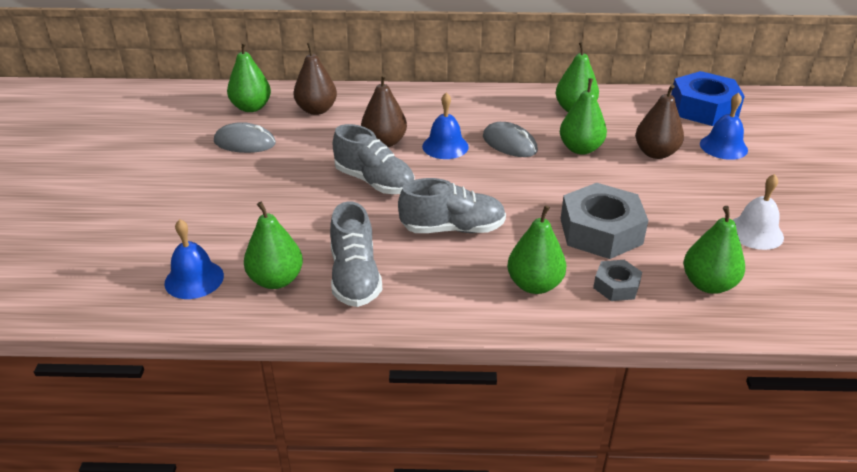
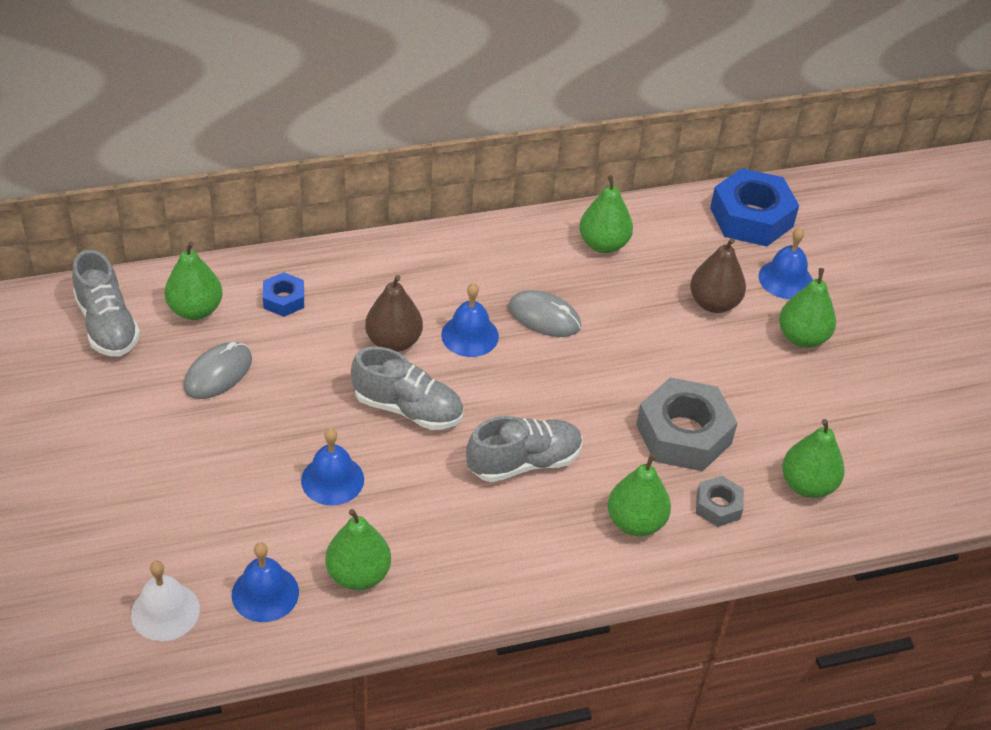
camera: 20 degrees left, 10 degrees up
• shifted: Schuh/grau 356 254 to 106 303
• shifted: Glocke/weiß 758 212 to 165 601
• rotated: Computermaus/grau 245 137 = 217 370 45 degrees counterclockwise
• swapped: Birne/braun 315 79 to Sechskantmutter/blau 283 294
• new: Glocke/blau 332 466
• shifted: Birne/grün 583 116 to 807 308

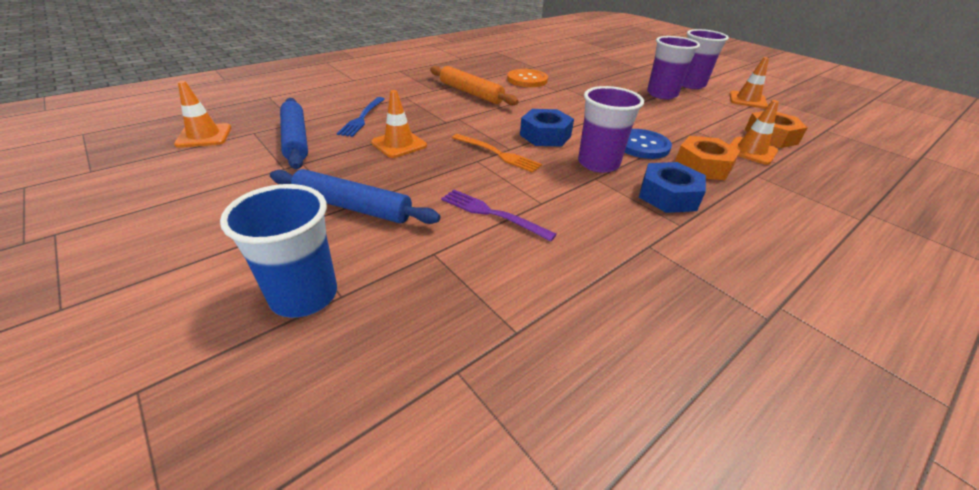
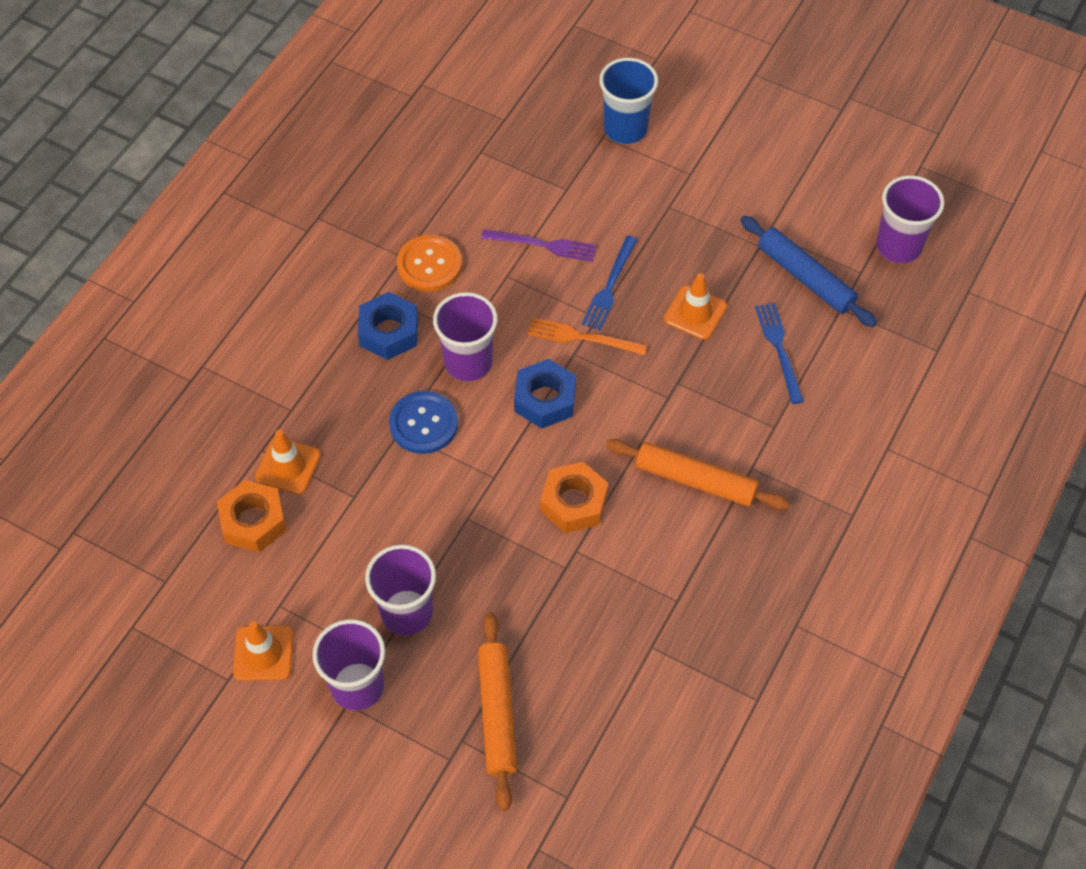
camera: 160 degrees right, 20 degrees up
• shifted: Knopf/orange 527 78 to 429 263
• new: Nudelholz/orange 497 711
• shifted: Sechskantmutter/orange 707 158 to 574 497
• new: Gabel/blau 610 283
• swapped: Leitkegel/orange 202 114 to Becher/lila 910 219
• gone: Nudelholz/blau 355 196

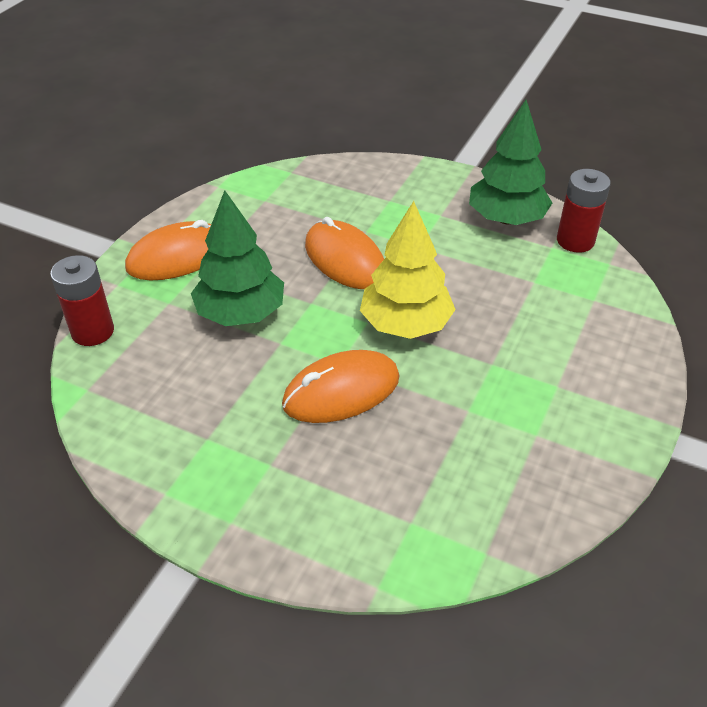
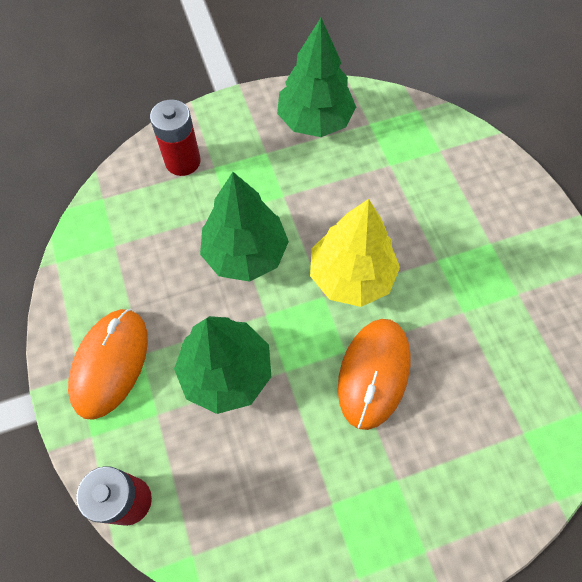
camera: 45 degrees left, 20 degrees up
• shifted: Batterie/rot 584 211 to 175 137
• swapped: Computermaus/orange 344 253 to Baum/grün 244 227

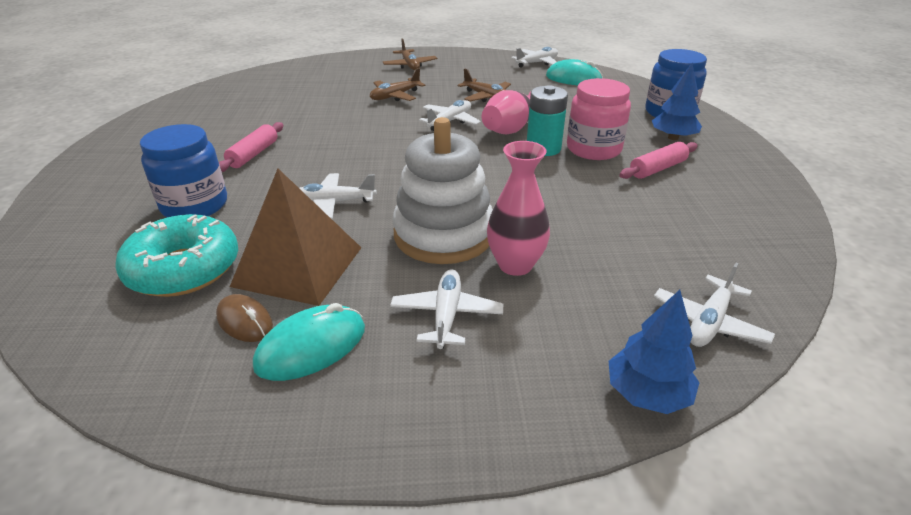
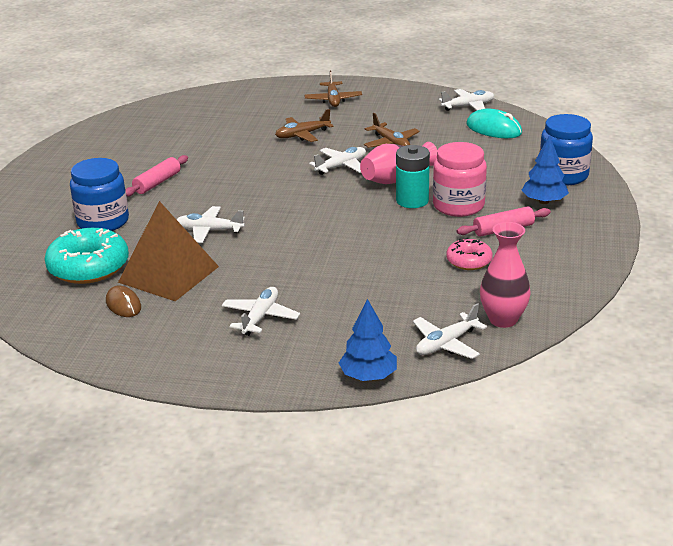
camera: 15 degrees right, 5 degrees down
• new: Donut/rosa 469 253
• shifted: Vase/rosa 518 208 to 505 275
• gone: Computermaus/türkis 309 342
• gone: Stapelspielzeug/weiß 442 190

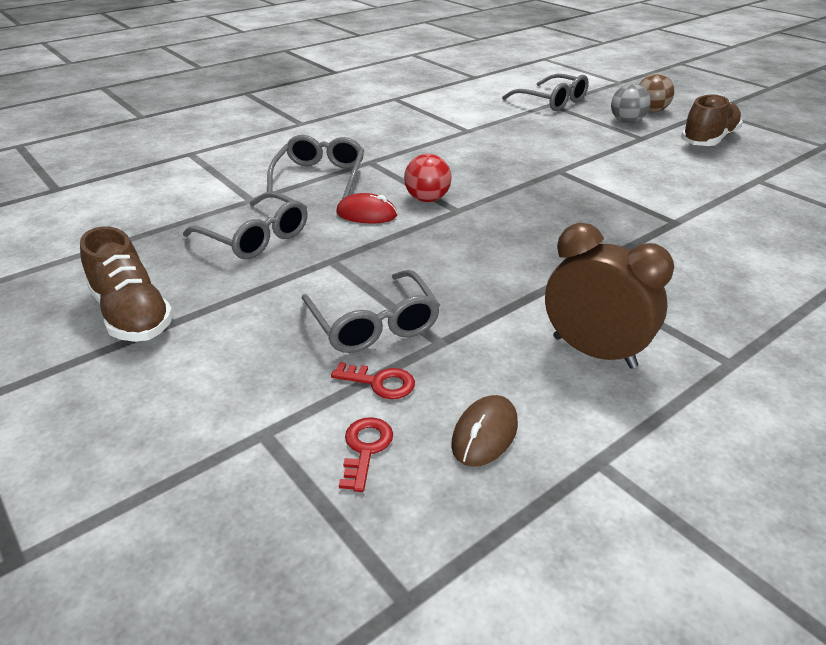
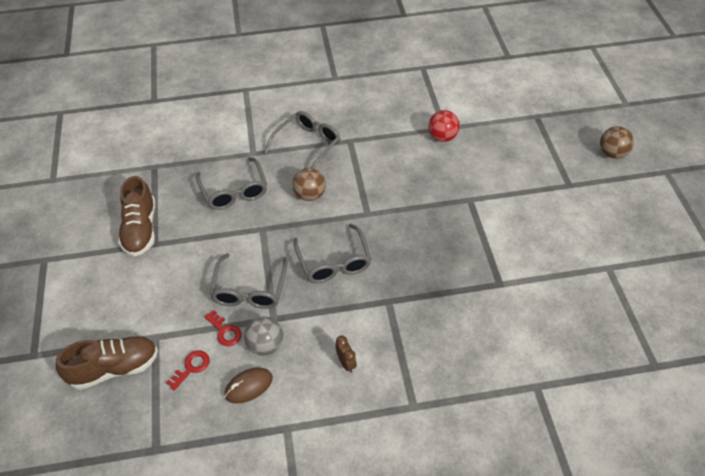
camera: 30 degrees right, 15 degrees up
• shifted: Schuh/braun 712 120 to 107 363
• shifted: Ball/grau 631 103 to 263 336
• swapped: Computermaus/rot 366 208 to Ball/braun 309 184
• shifted: Brille/grau 545 92 to 332 253
• scaled: Wecker/braun 609 296 = 346 354 x0.45
• shifted: Ball/rot 428 178 to 444 126

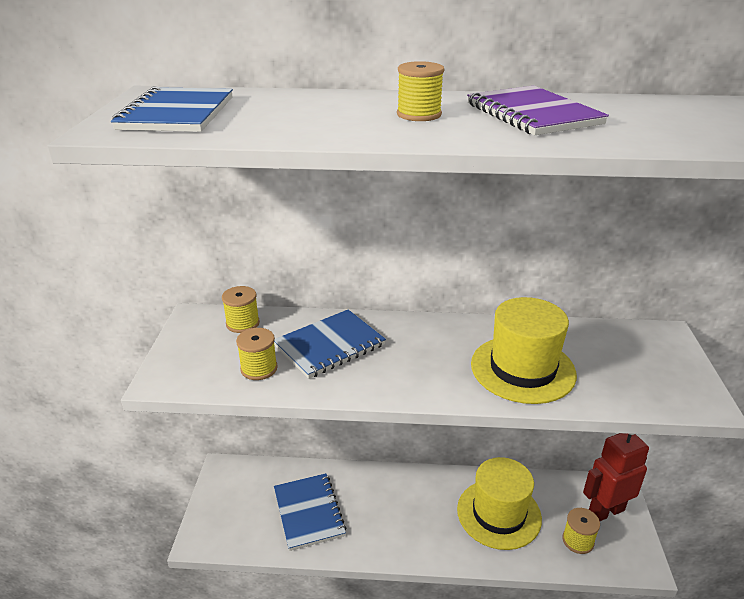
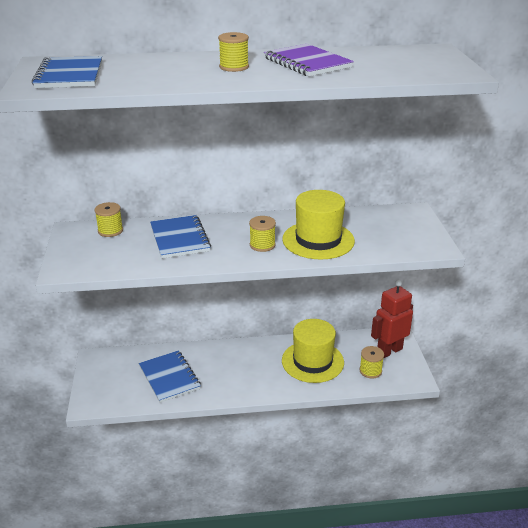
camera: 10 degrees left, 0 degrees up
• rotated: Notizbuch/blau 330 344 = 180 237 60 degrees counterclockwise
• shifted: Garnrolle/gelb 257 354 to 262 234

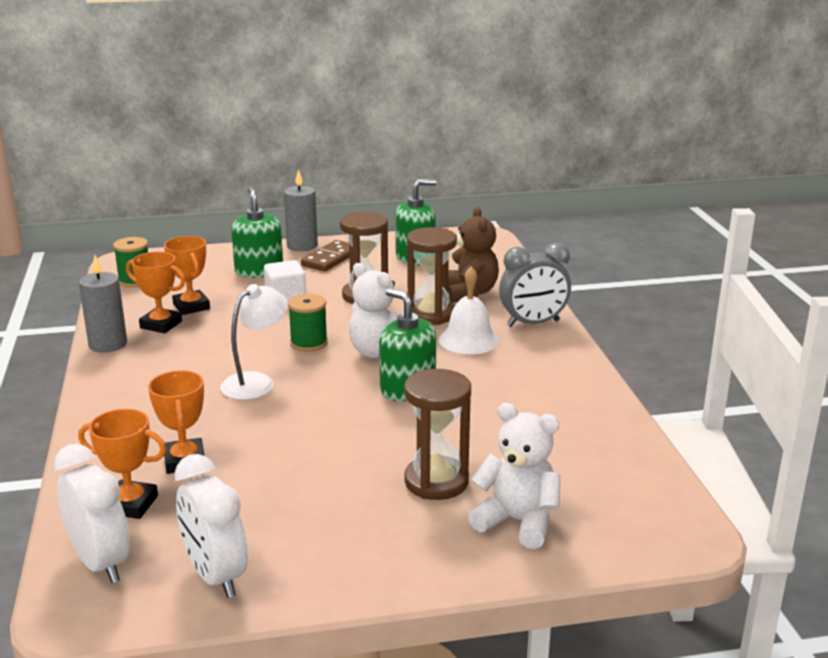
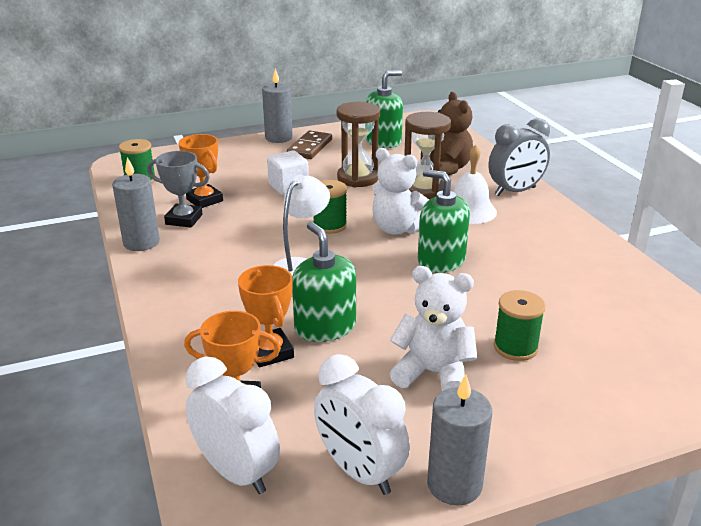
camera: 10 degrees left, 5 degrees up
• repainted: Pokal/orange 155 292 to Pokal/grau 178 189
• shifted: Seifenspender/grün 257 232 to 324 282
• shifted: Teddybär/weiß 514 476 to 434 328
• new: Kerze/grau 459 440
• swapped: Sanduhr/braun 437 434 to Garnrolle/grün 520 325

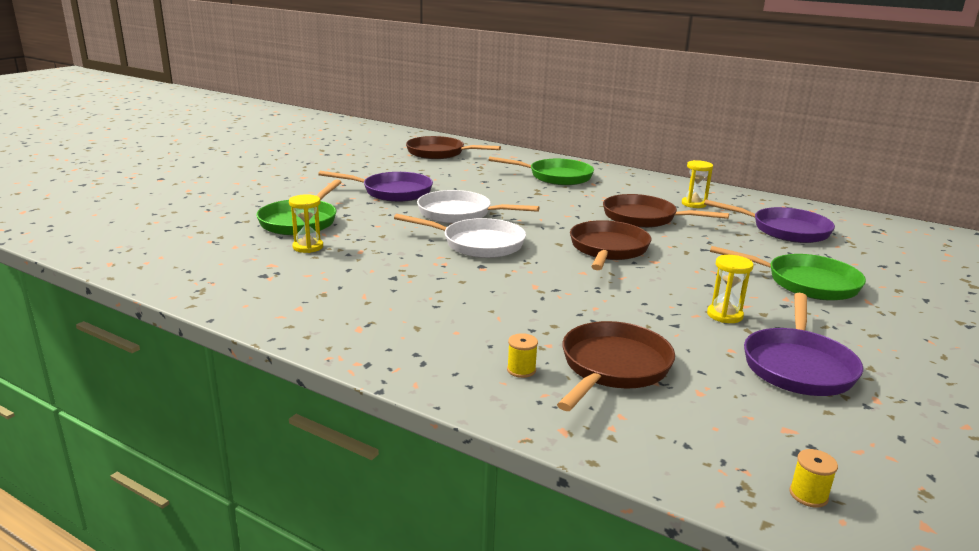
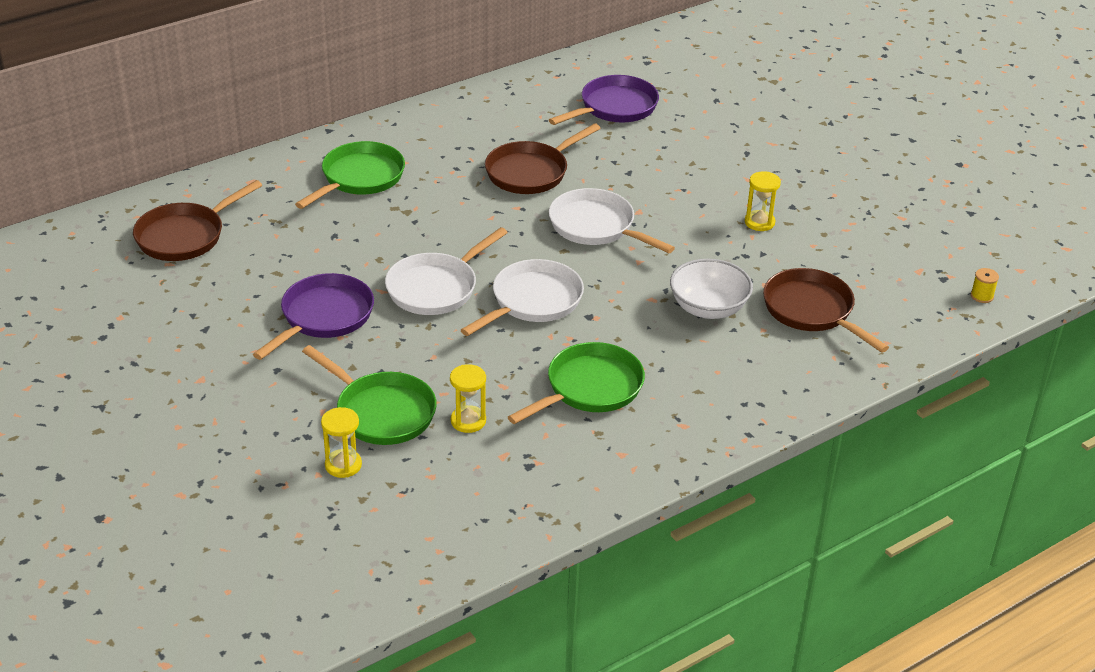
camera: 65 degrees left, 15 degrees up
• shifted: Sanduhr/gelb 697 184 to 341 442
• shifted: Pfanne/grün 788 273 to 576 383
• repainted: Pfanne/braun 610 245 to Pfanne/weiß 612 220
• new: Schüssel/weiß 711 289
• gone: Garnrolle/gelb 522 355
• gone: Pfanne/lila 803 344

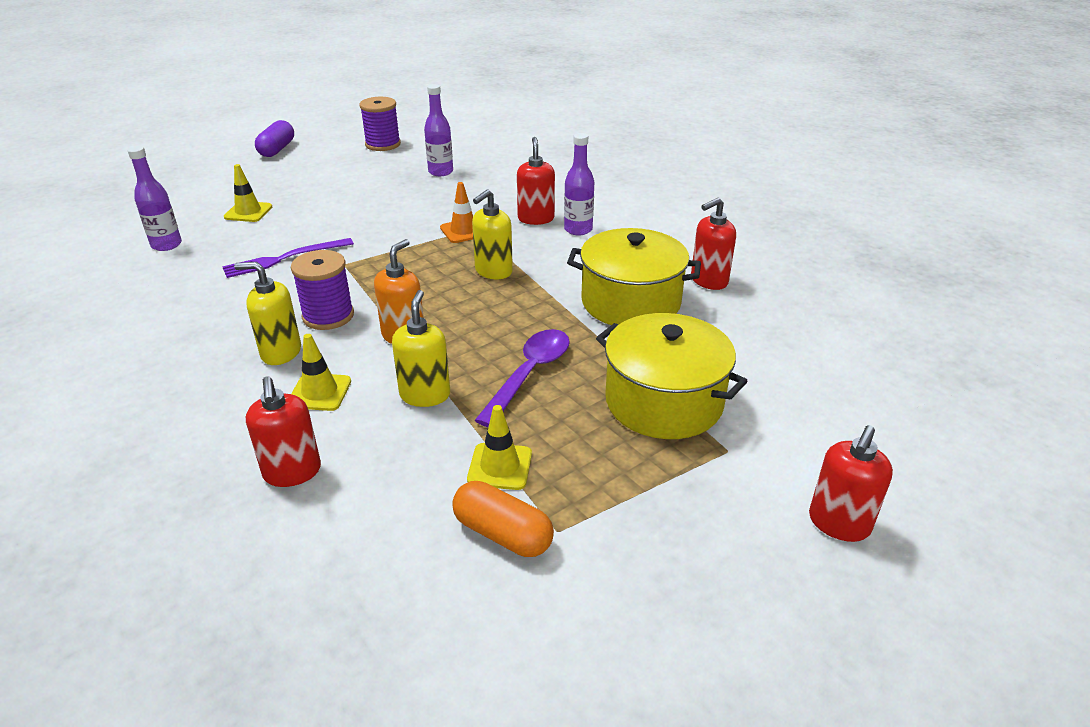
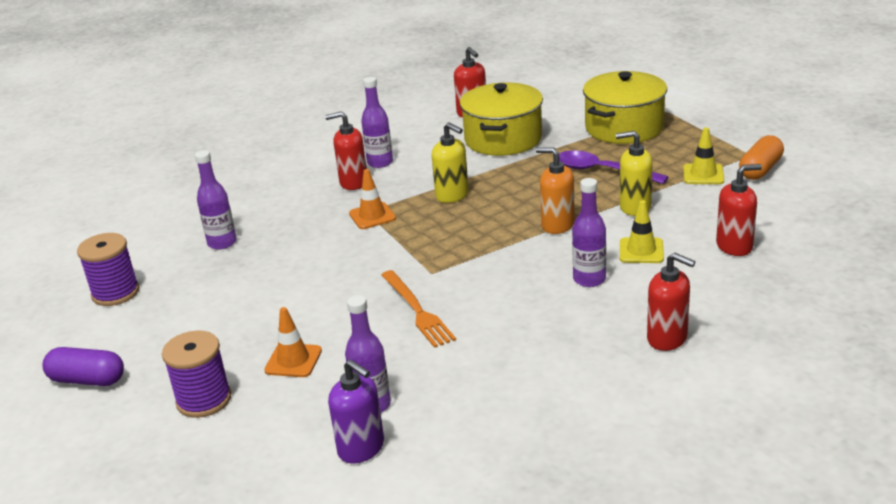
camera: 85 degrees left, 5 degrees down
• shifted: Garnrolle/lila 322 290 to 196 374
• repainted: Leitkegel/gelb 248 193 to Leitkegel/orange 293 342
• new: Seifenspender/lila 356 412
• repainted: Gabel/lila 288 258 to Gabel/orange 418 309
• swapped: Seifenspender/gelb 267 313 to Flasche/lila 589 232
• shifted: Seifenspender/rot 851 483 to 671 302

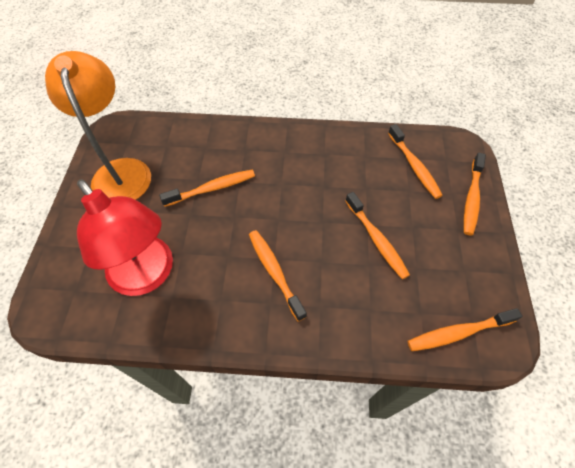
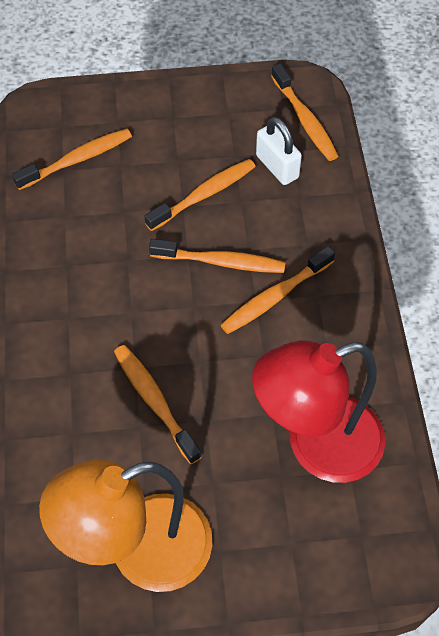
camera: 100 degrees left, 0 degrees up
• shifted: Zahnbürste/orange 475 194 to 217 256
• rotated: Lampe/rot 125 237 = 318 412 150 degrees counterclockwise
• new: Vorhängeschloss/weiß 279 151

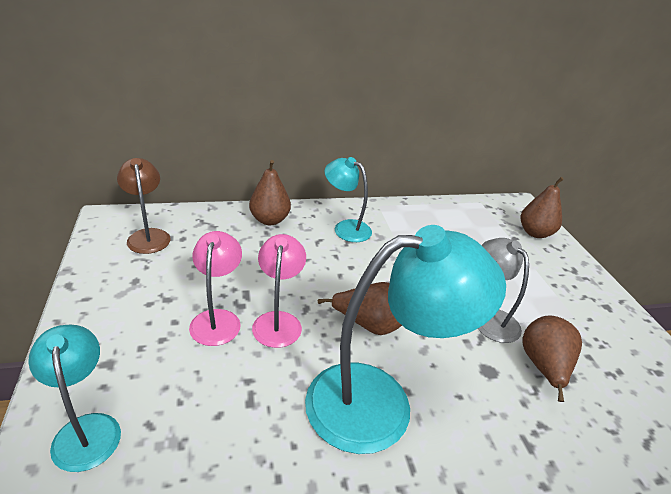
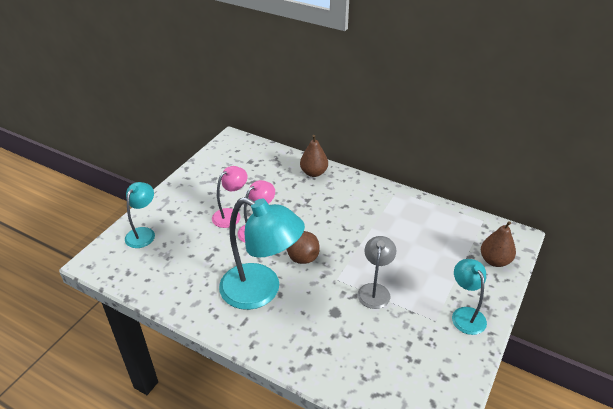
camera: 45 degrees right, 5 degrees up
• shifted: Lampe/türkis 348 199 to 469 297
• gone: Lampe/braun 144 206
• gone: Birne/braun 552 359

